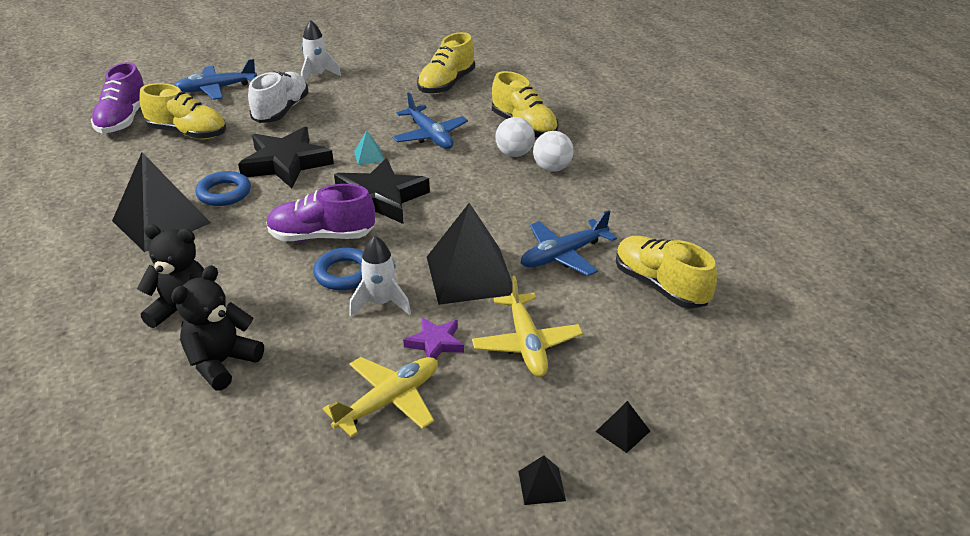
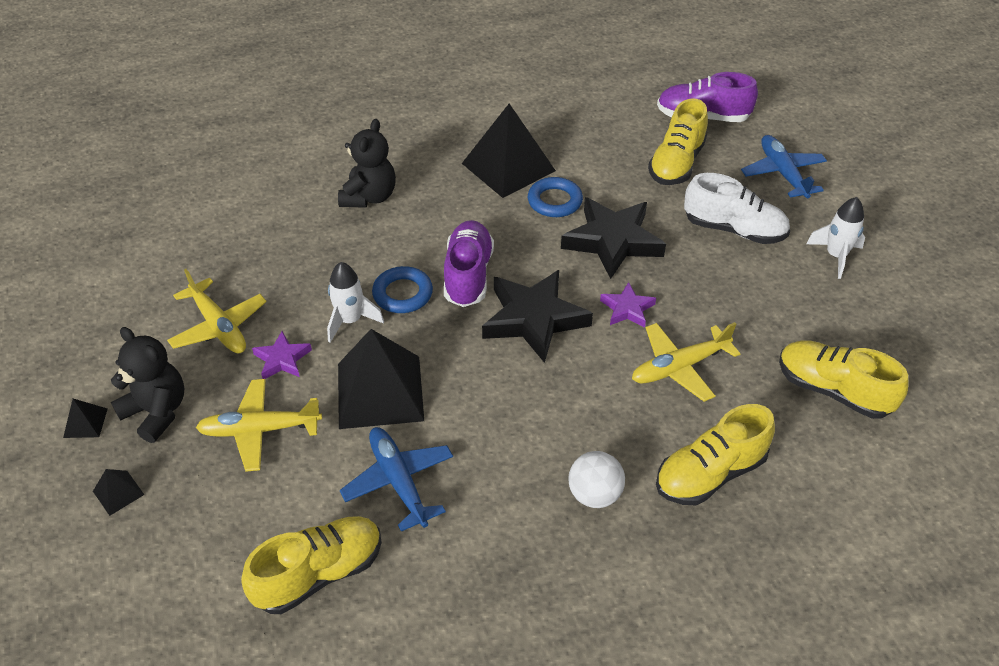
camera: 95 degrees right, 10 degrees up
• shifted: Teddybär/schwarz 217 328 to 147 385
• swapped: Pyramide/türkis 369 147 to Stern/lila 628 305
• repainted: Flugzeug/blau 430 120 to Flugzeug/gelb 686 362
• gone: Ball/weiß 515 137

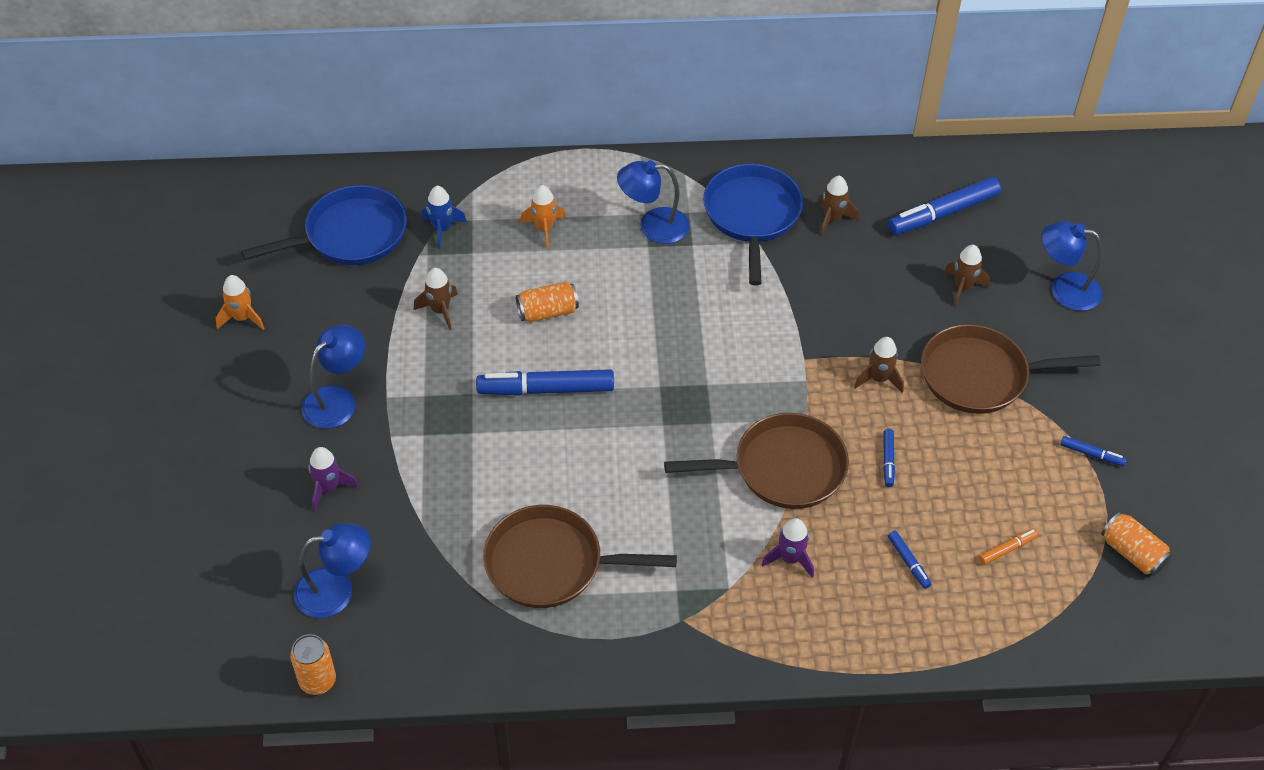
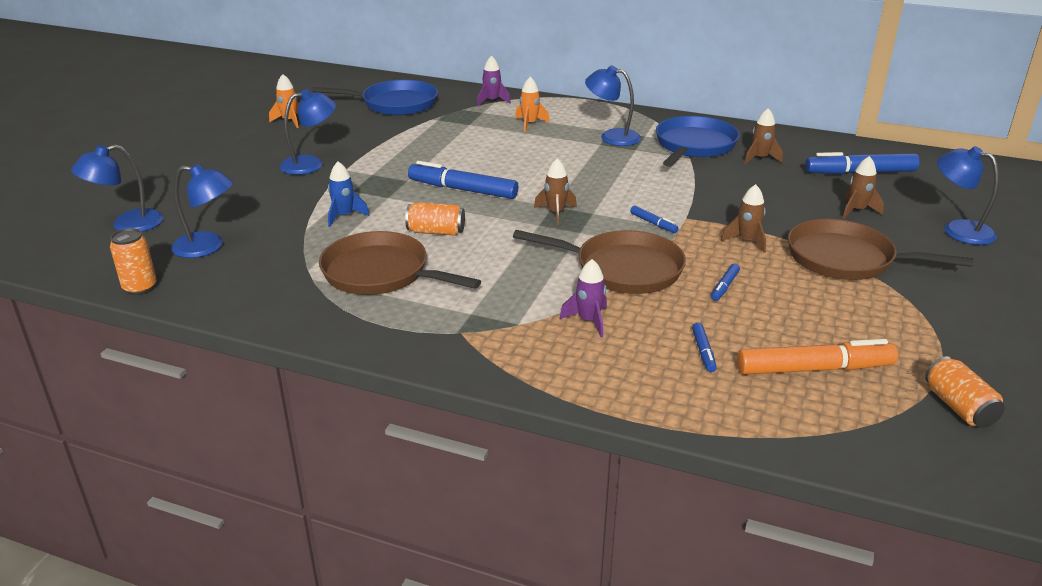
camera: 25 degrees right, 20 degrees down
• new: Lampe/blau 117 188
• shifted: Rakete/blau 444 217 to 349 194
• shifted: Dose/orange 547 302 to 435 219
• shifted: Rakete/lila 333 479 to 494 81
• shifted: Rakete/braun 436 299 to 555 191
• shifted: Filzstift/blau 1093 451 to 654 219
• scaled: Filzstift/orange 1009 547 = 817 357 x2.15

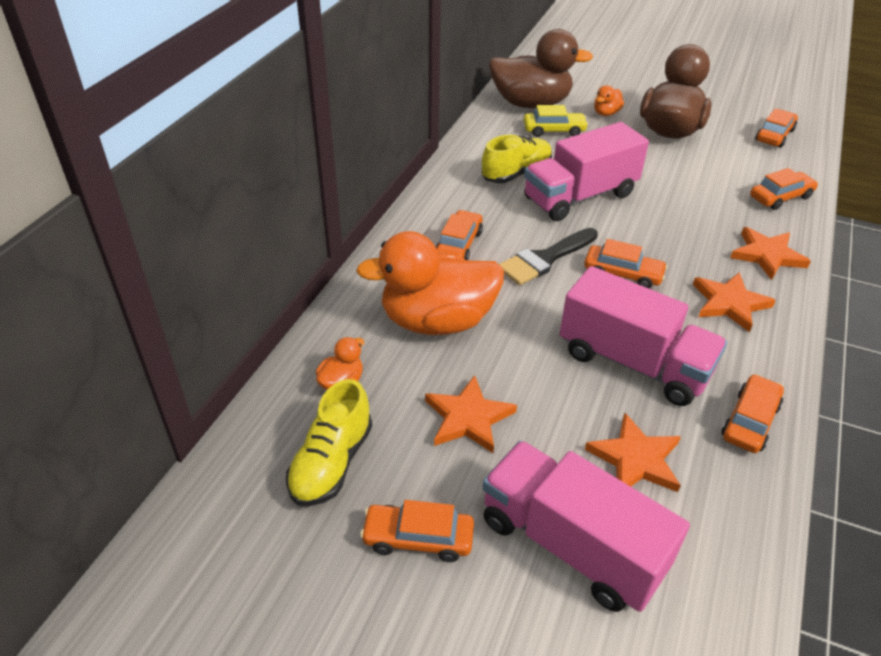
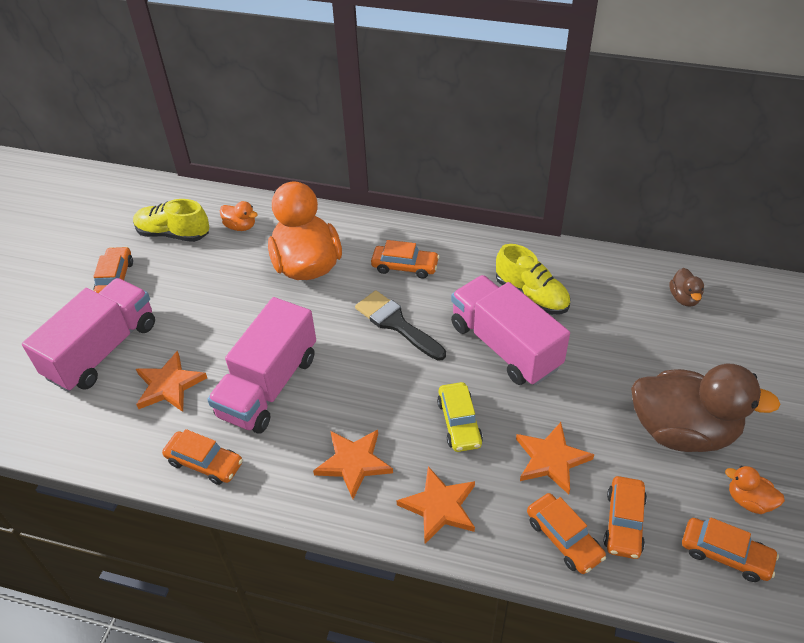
camera: 85 degrees right, 5 degrees up
• shifted: Auto/gelb 556 121 to 460 417
• shifted: Stern/orange 471 414 to 555 458
• shifted: Auto/orange 626 263 to 625 517
• scaled: Ente/braun 541 68 = 687 287 x0.42
• shifted: Ente/orange 609 100 to 755 490

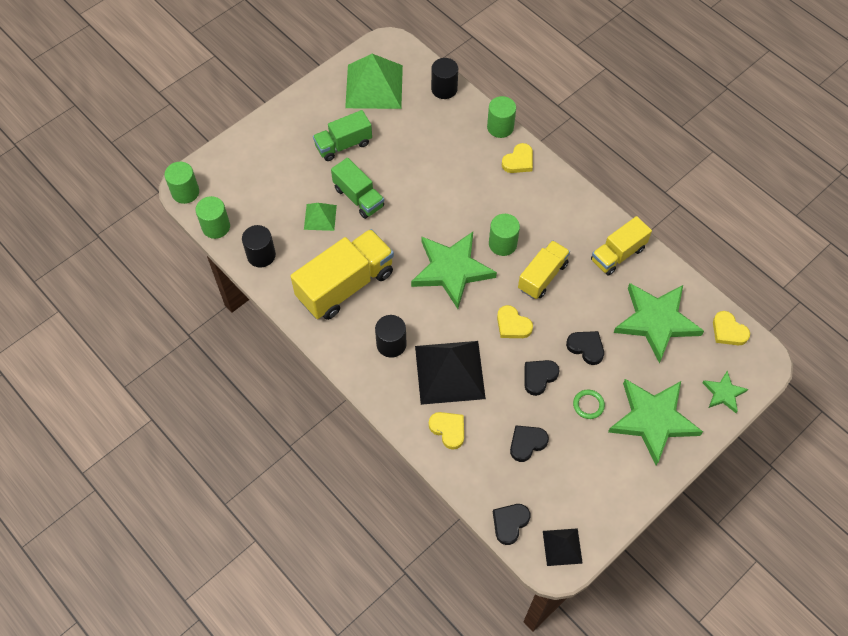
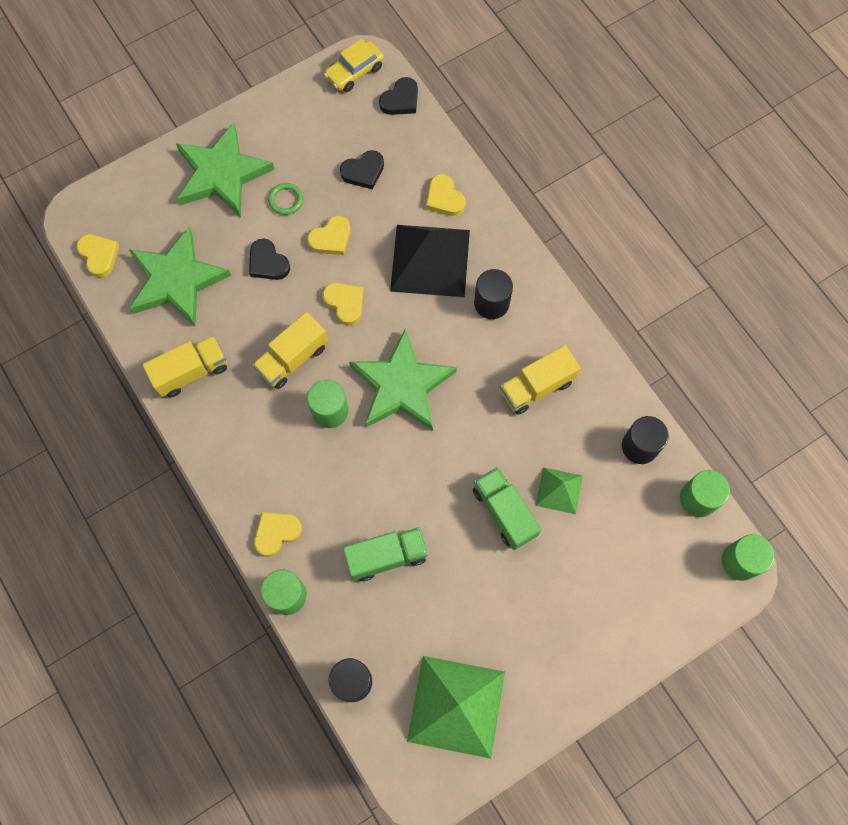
camera: 170 degrees left, 10 degrees up
• repainted: Herz/schwarz 541 378 to Herz/gelb 328 235
• swapped: Pyramide/schwarz 563 547 to Auto/gelb 354 65
• shifted: Lastwagen/grün 342 135 to 385 554
• scaled: Lastwagen/gelb 342 274 = 540 380 x0.61
• gone: Stern/grün 725 392

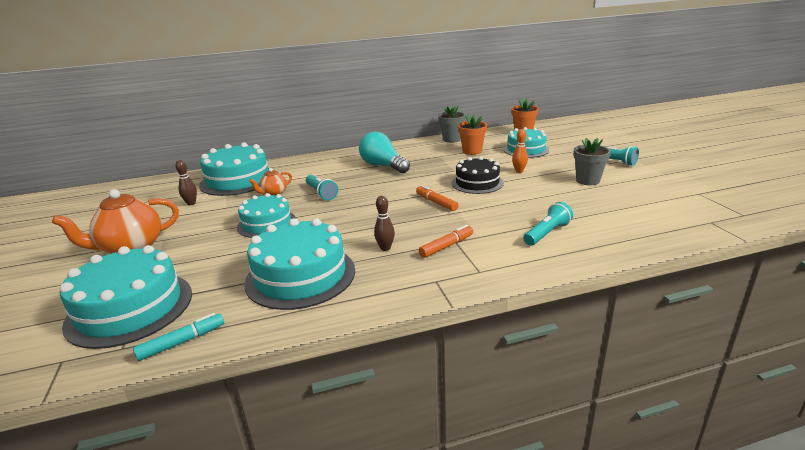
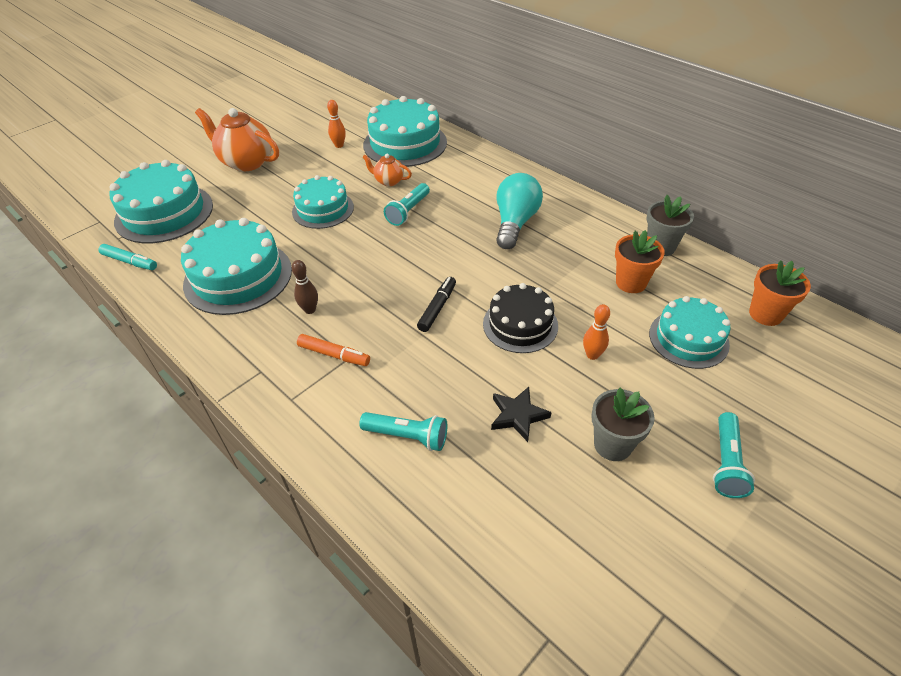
camera: 60 degrees right, 20 degrees up
• repainted: Bowlingkegel/braun 186 182 to Bowlingkegel/orange 336 124
• repainted: Filzstift/orange 437 198 to Filzstift/schwarz 436 304
• new: Stern/schwarz 521 414

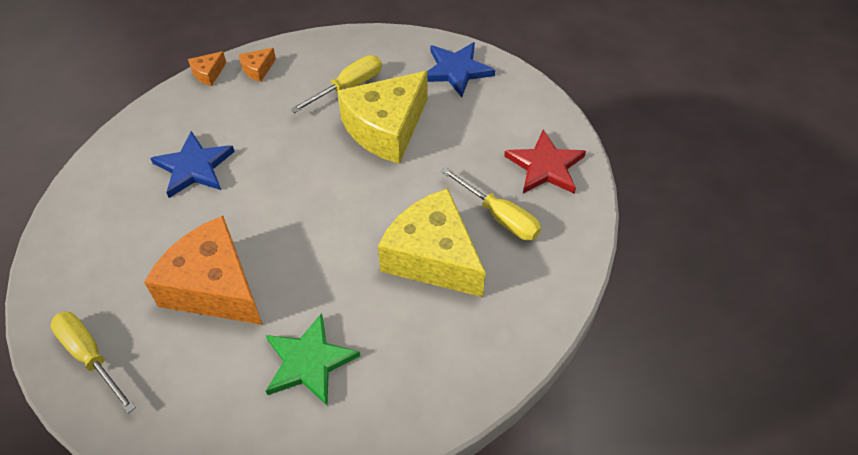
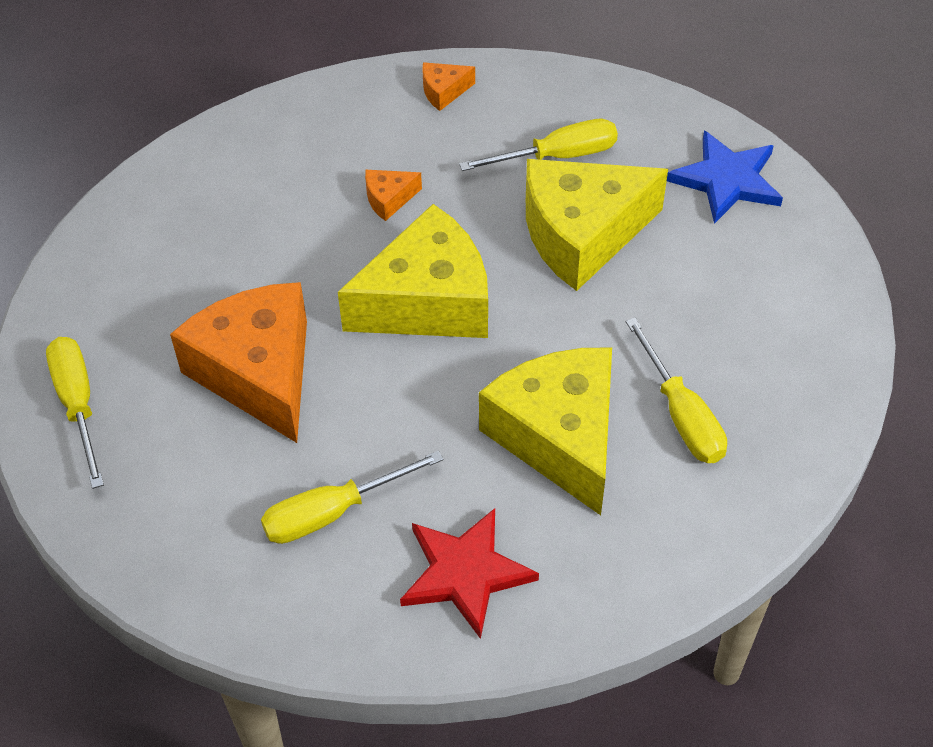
camera: 25 degrees right, 0 degrees up
• swapped: Stern/grün 313 359 to Schraubenzieher/gelb 352 497
• new: Käse/gelb 413 271
• shifted: Käse/orange 207 68 to 393 195
• shifted: Stern/rot 545 162 to 469 573
• gone: Stern/blau 192 164

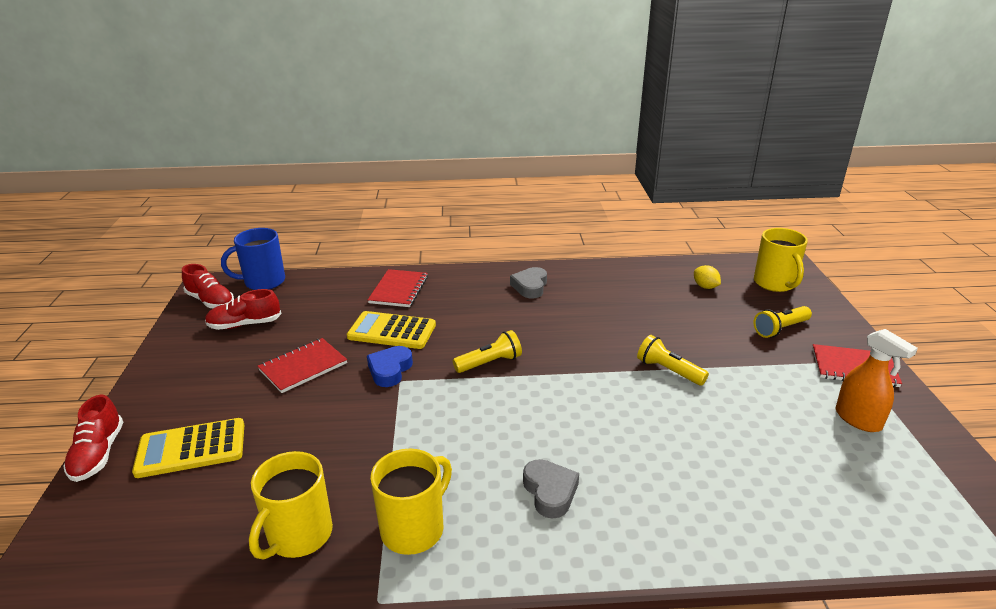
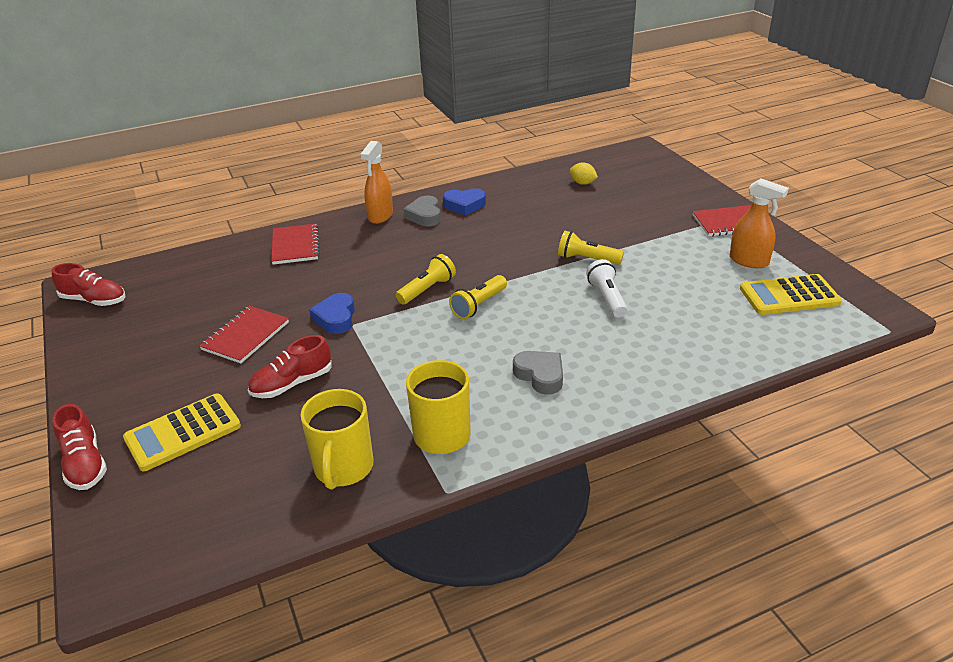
camera: 20 degrees left, 5 degrees up
• shifted: Schuh/rot 243 309 to 290 366
• new: Sprühflasche/orange 376 182
• new: Herz/blau 464 202
• shifted: Taschenlampe/gelb 783 322 to 478 297
• new: Taschenlampe/weiß 607 288
• shifted: Taschenrechner/gelb 391 330 to 791 294
• gone: Tasse/blau 253 259
• gone: Tasse/gelb 781 260

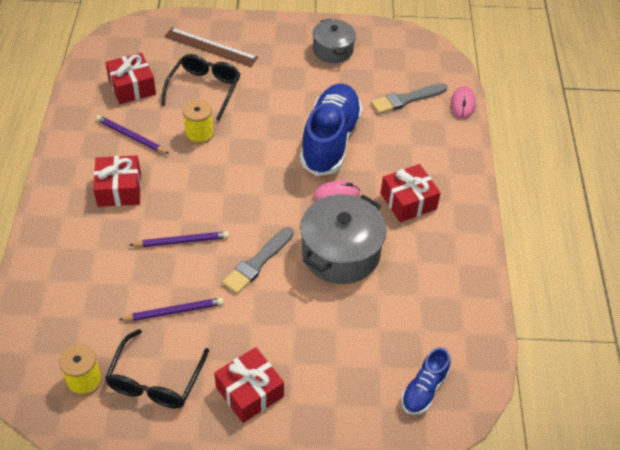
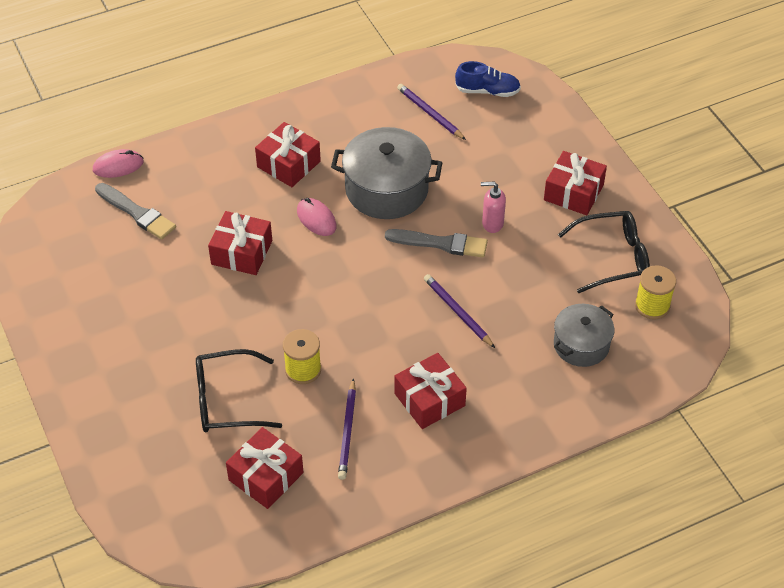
camera: 115 degrees left, 0 degrees up
• swapped: Schuh/blau 331 130 to Geschenk/rot 240 243
• shifted: Bleistift/lila 171 309 to 431 112
• new: Seifenspender/rosa 493 207
• shifted: Kochtopf/grau 334 41 to 584 335
• gone: Lineal/braun 211 47

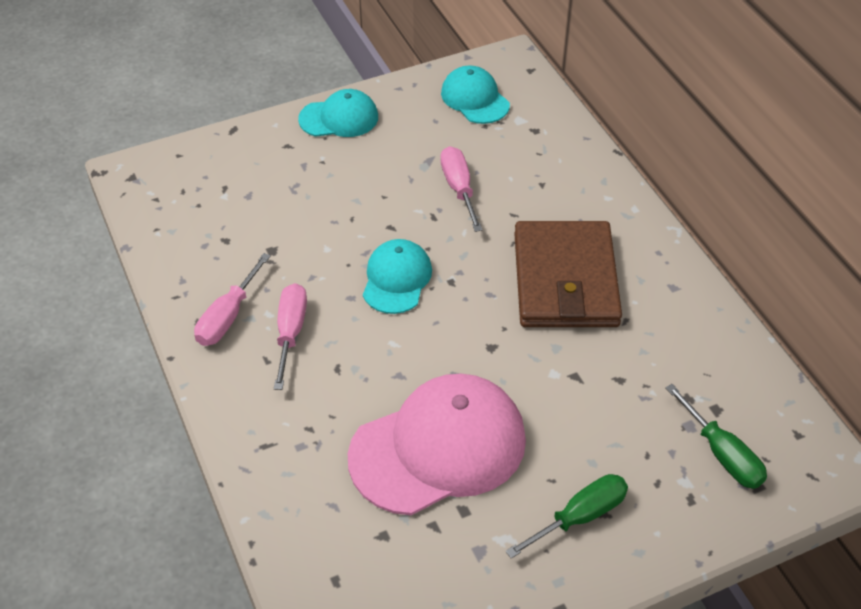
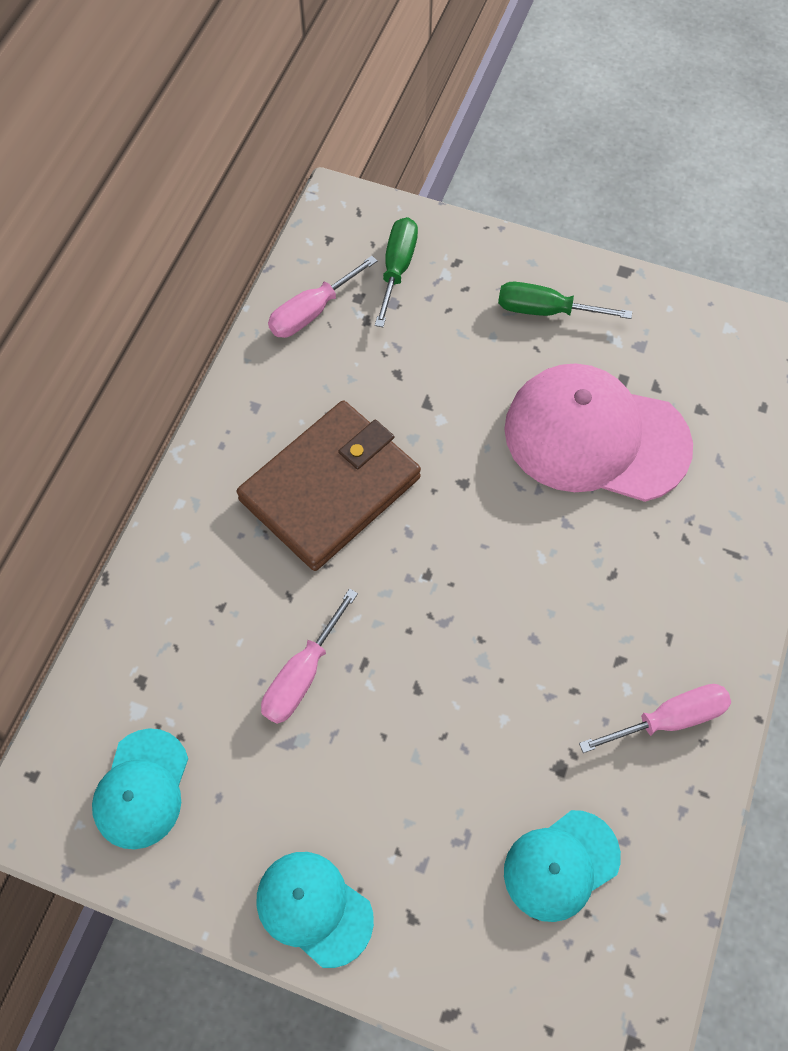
camera: 135 degrees left, 15 degrees up
• shifted: Schraubenzieher/rosa 290 336 to 322 297
• shifted: Kappe/türkis 397 276 to 562 866

